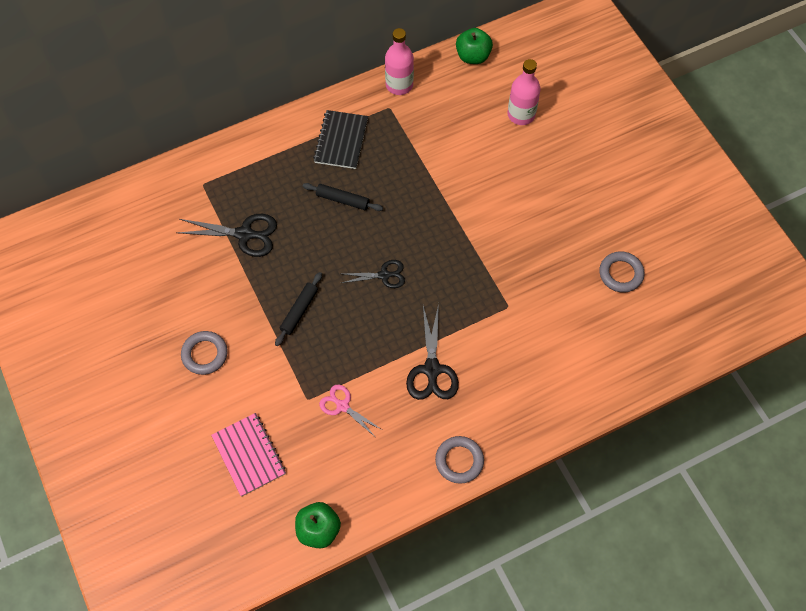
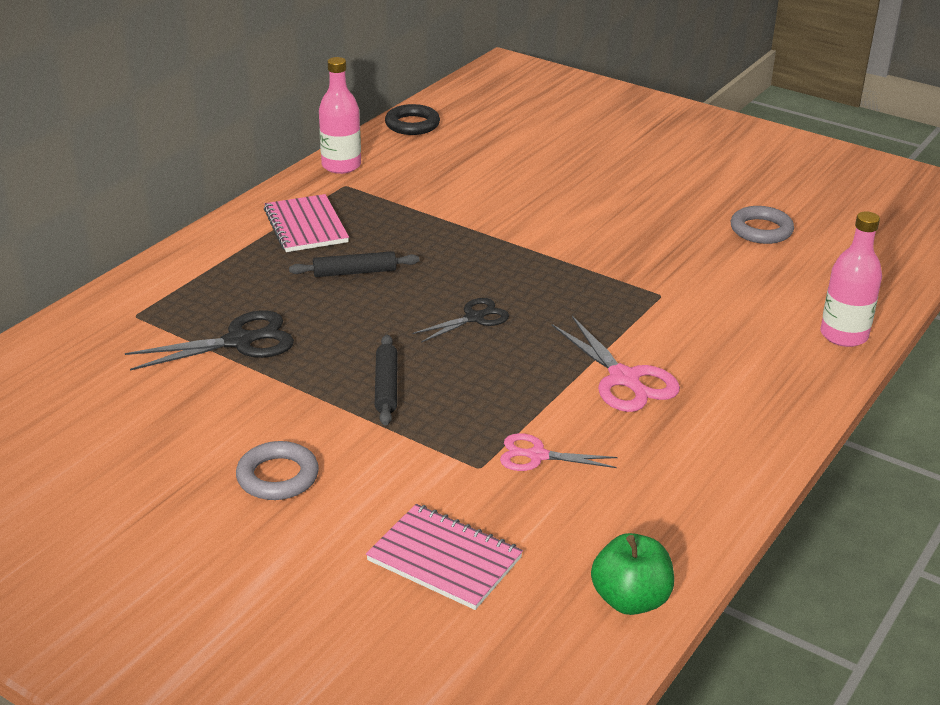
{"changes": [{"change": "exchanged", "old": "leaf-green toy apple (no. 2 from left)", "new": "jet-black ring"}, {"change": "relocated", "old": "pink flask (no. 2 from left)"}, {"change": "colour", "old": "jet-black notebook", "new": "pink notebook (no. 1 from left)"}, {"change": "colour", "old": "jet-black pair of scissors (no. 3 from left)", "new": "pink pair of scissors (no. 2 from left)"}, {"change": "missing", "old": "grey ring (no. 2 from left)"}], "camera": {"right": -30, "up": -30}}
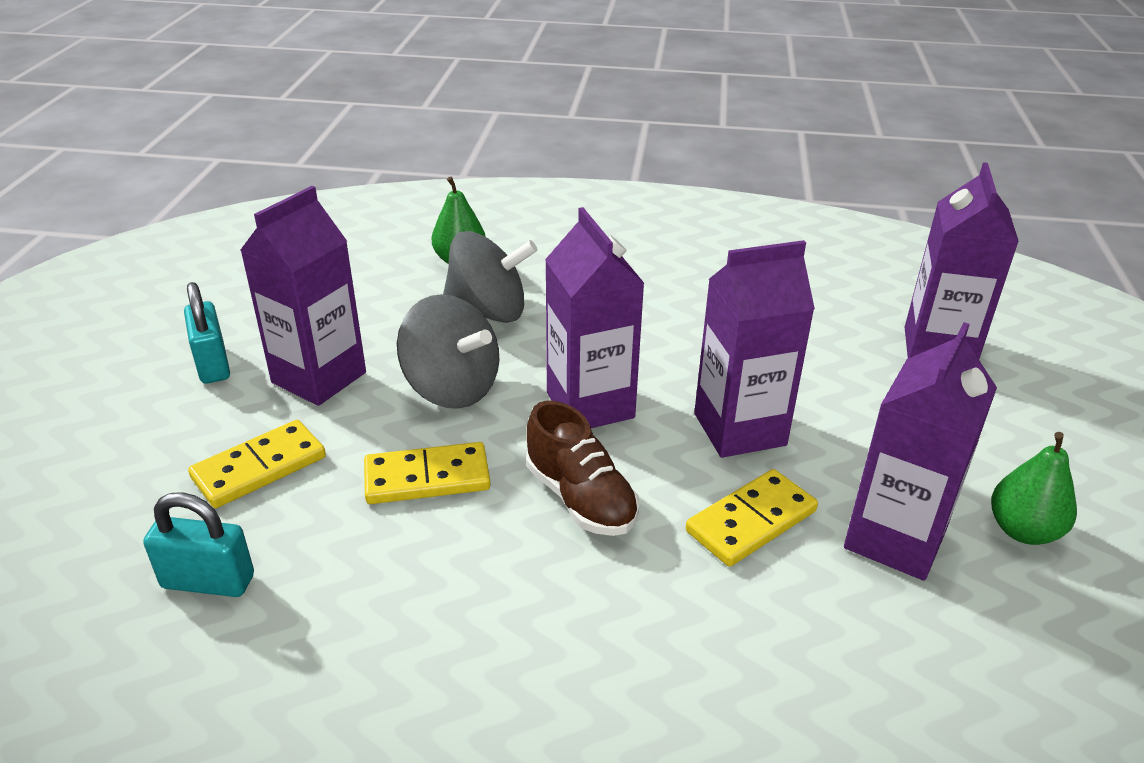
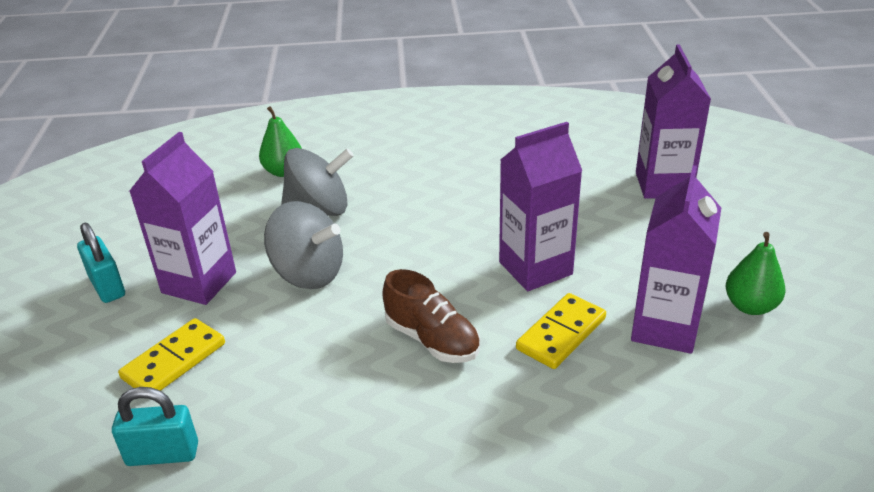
{"changes": [{"change": "missing", "old": "violet carton (no. 2 from left)"}, {"change": "missing", "old": "golden domino tile (no. 2 from left)"}], "camera": {"right": -10, "up": 0}}
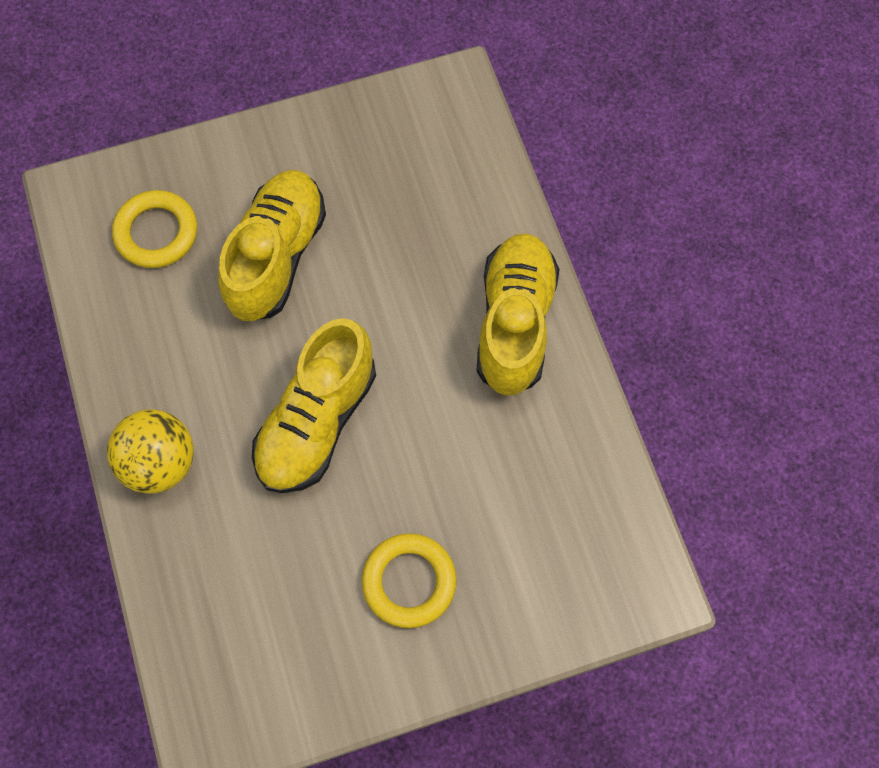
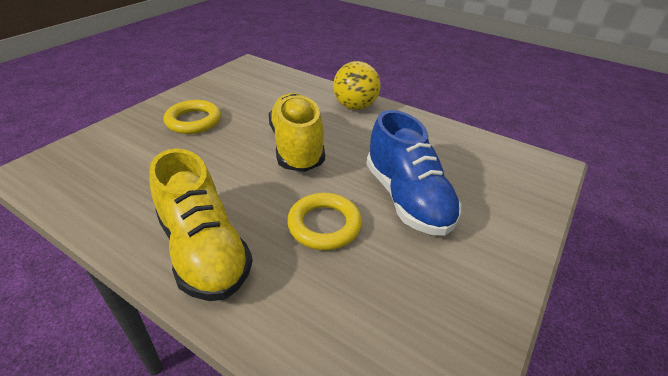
{"changes": [{"change": "colour", "old": "golden sneaker (no. 1 from left)", "new": "blue sneaker"}, {"change": "relocated", "old": "golden ring (no. 1 from left in the first image)", "new": "golden ring (no. 2 from left)"}], "camera": {"right": 140, "up": -30}}
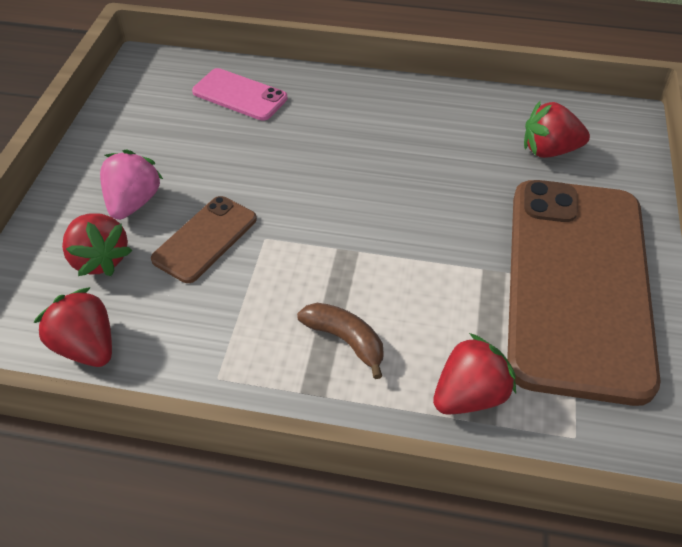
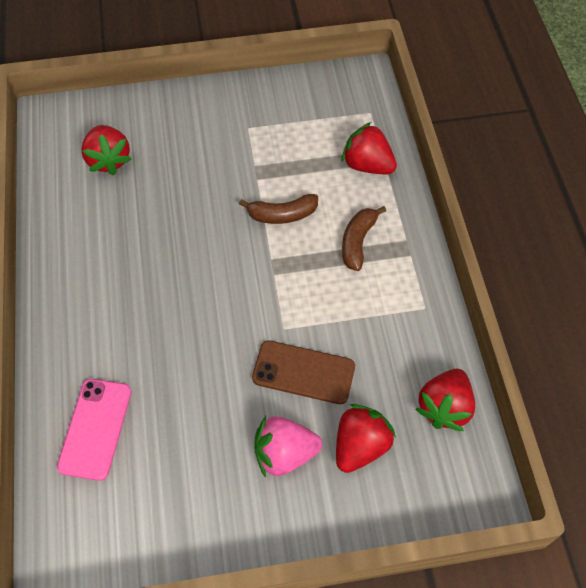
{"changes": [{"change": "missing", "old": "brown smartphone (no. 2 from left)"}, {"change": "appeared", "new": "brown banana (no. 1 from left)"}], "camera": {"right": -110, "up": 10}}
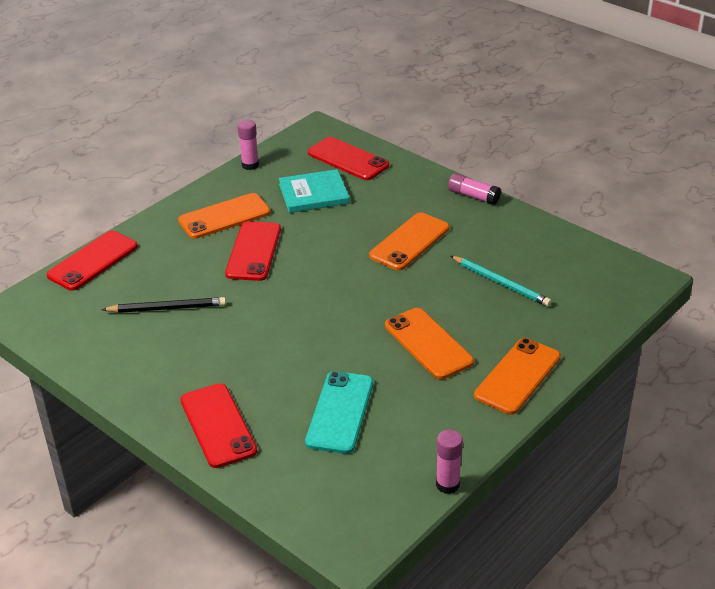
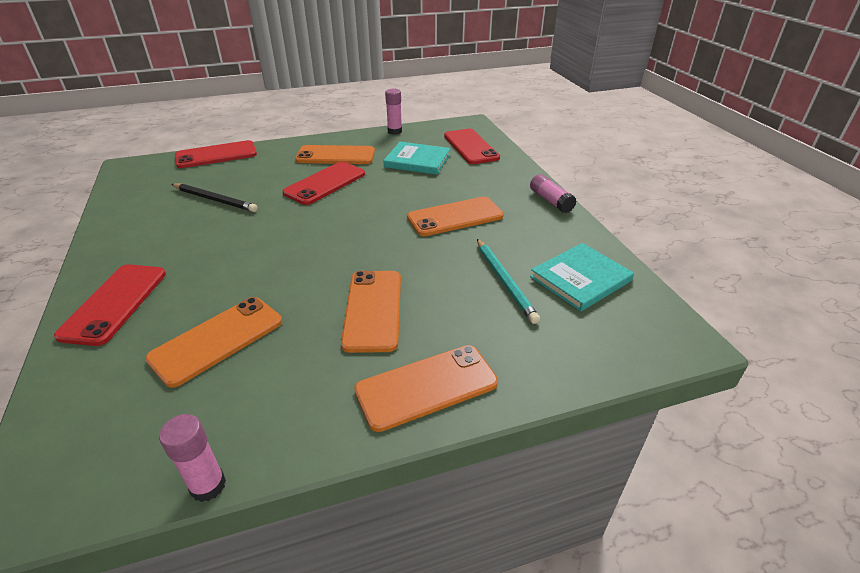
{"changes": [{"change": "colour", "old": "turquoise smartphone", "new": "orange smartphone (no. 1 from left)"}, {"change": "appeared", "new": "turquoise hardback (no. 2 from left)"}], "camera": {"right": 30, "up": 0}}
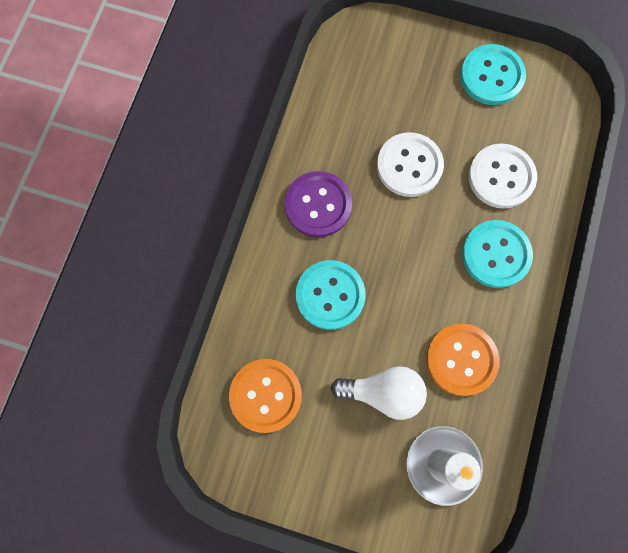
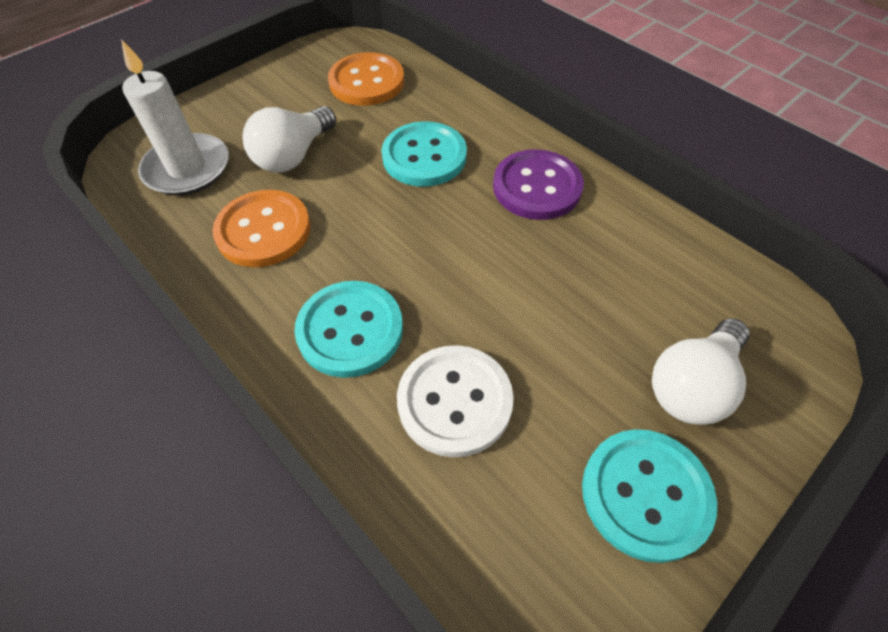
{"changes": [{"change": "missing", "old": "pure white sewing button (no. 1 from left)"}, {"change": "appeared", "new": "pure white bulb (no. 2 from left)"}], "camera": {"right": 120, "up": -20}}
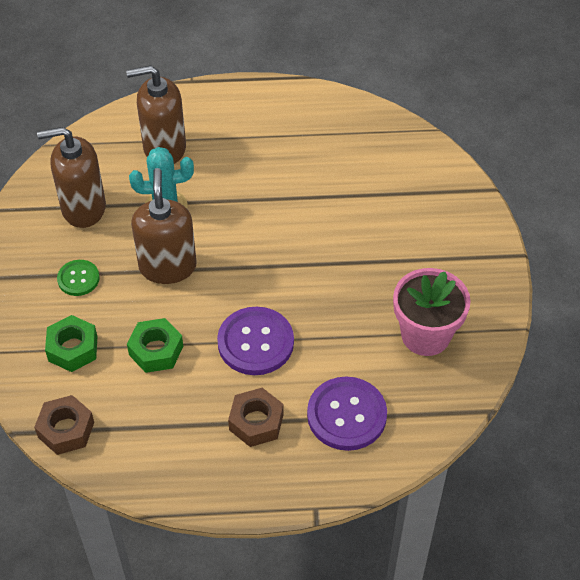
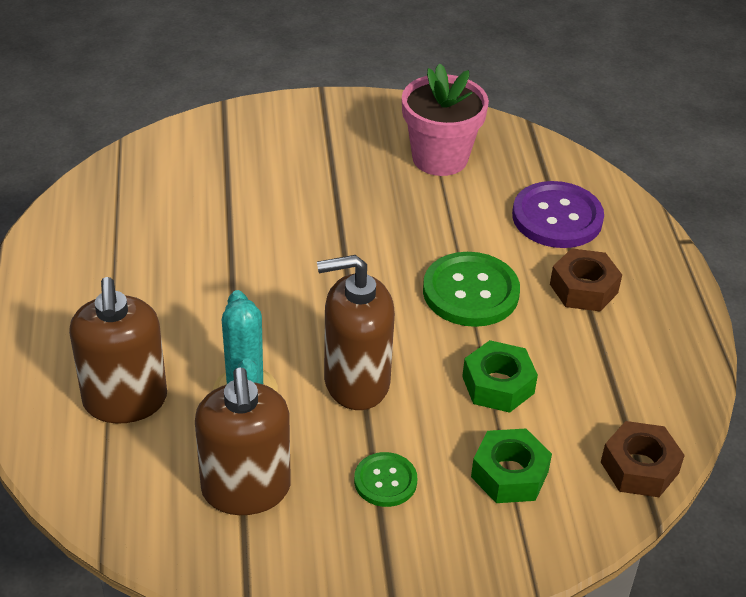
{"changes": [{"change": "colour", "old": "violet sewing button (no. 1 from left)", "new": "leaf-green sewing button (no. 2 from left)"}], "camera": {"right": -95, "up": -10}}
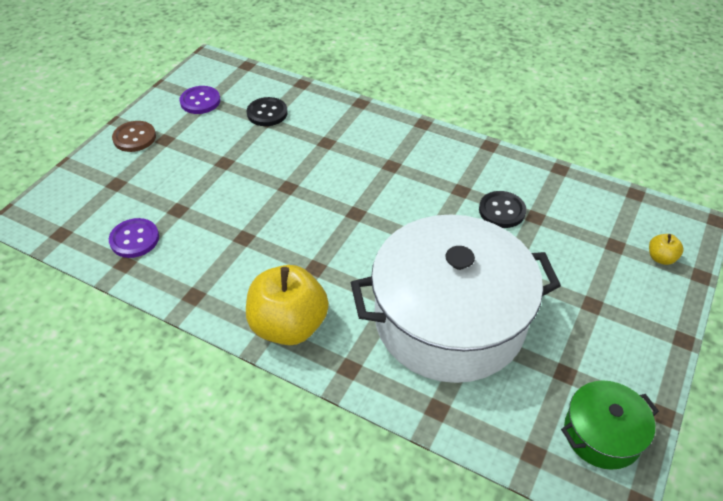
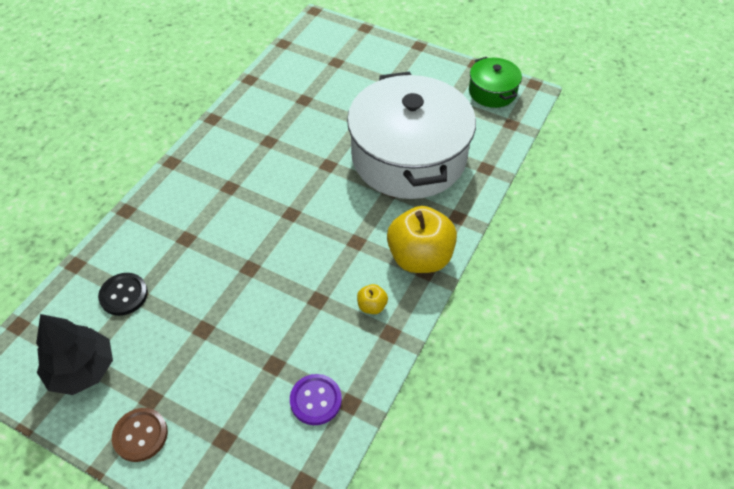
{"changes": [{"change": "exchanged", "old": "violet sewing button (no. 2 from left)", "new": "jet-black tree"}, {"change": "missing", "old": "jet-black sewing button (no. 2 from left)"}, {"change": "relocated", "old": "golden toy apple (no. 2 from left in the first image)", "new": "golden toy apple (no. 1 from left)"}], "camera": {"right": -90, "up": 5}}
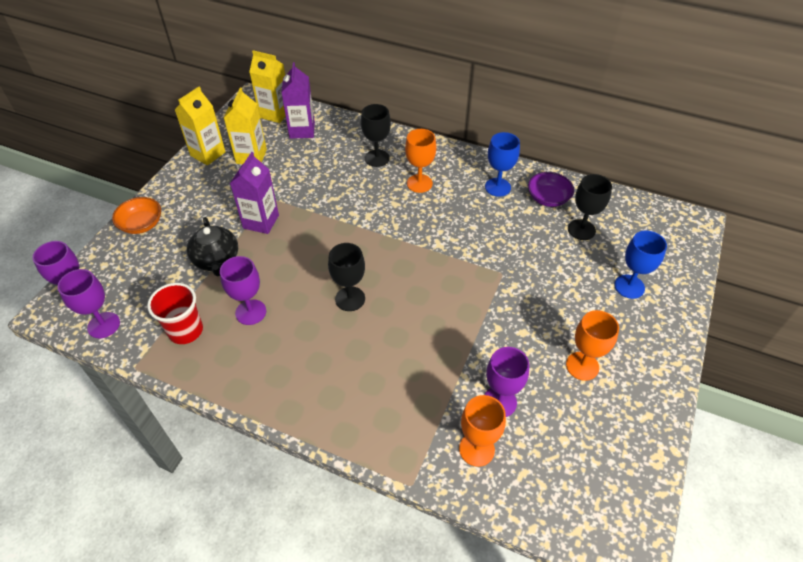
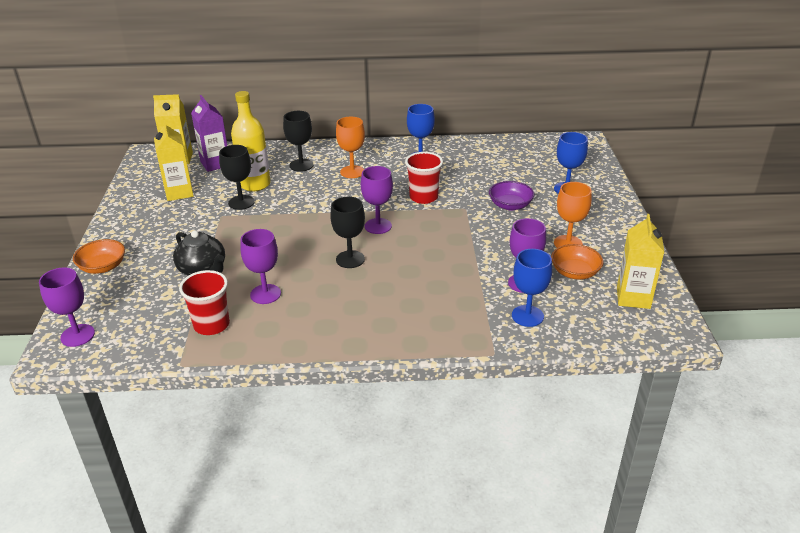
{"changes": [{"change": "relocated", "old": "golden carton (no. 1 from left in the first image)", "new": "golden carton (no. 3 from left)"}, {"change": "missing", "old": "violet carton (no. 1 from left)"}, {"change": "relocated", "old": "violet serving bowl"}, {"change": "relocated", "old": "jet-black chalice (no. 3 from left in the first image)", "new": "jet-black chalice (no. 1 from left)"}, {"change": "relocated", "old": "violet chalice (no. 2 from left in the first image)", "new": "violet chalice (no. 3 from left)"}, {"change": "colour", "old": "orange chalice (no. 2 from left)", "new": "blue chalice (no. 2 from left)"}, {"change": "appeared", "new": "golden flask"}, {"change": "appeared", "new": "red beaker (no. 2 from left)"}, {"change": "appeared", "new": "orange serving bowl (no. 2 from left)"}], "camera": {"right": -25, "up": -15}}
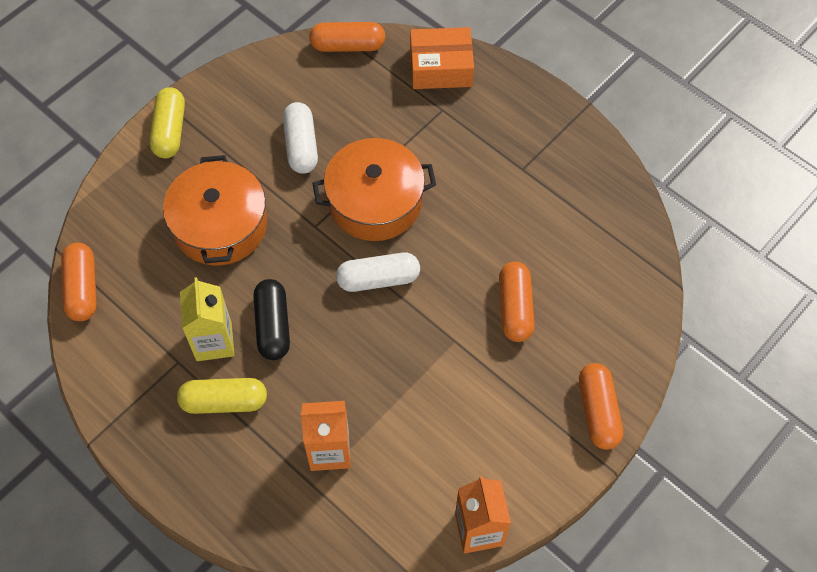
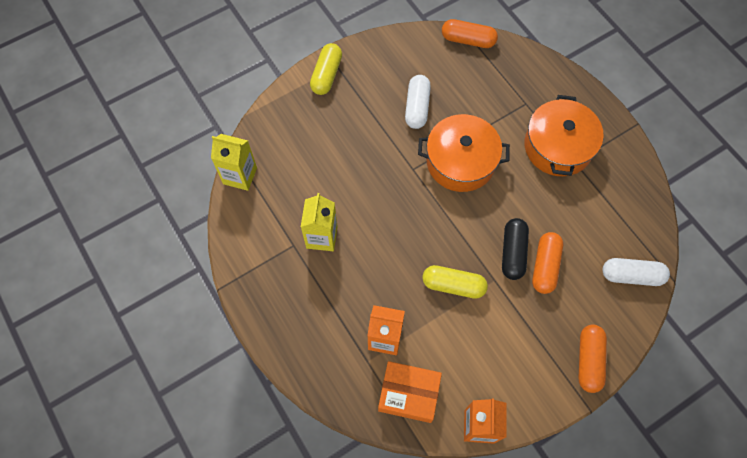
{"changes": [{"change": "relocated", "old": "orange package"}, {"change": "relocated", "old": "orange pot (no. 1 from left in the first image)", "new": "orange pot (no. 2 from left)"}, {"change": "exchanged", "old": "orange pill shape (no. 1 from left)", "new": "golden carton (no. 1 from left)"}, {"change": "relocated", "old": "pure white pill shape (no. 2 from left)"}, {"change": "relocated", "old": "jet-black pill shape"}, {"change": "relocated", "old": "golden pill shape (no. 2 from left)"}], "camera": {"right": 15, "up": 5}}
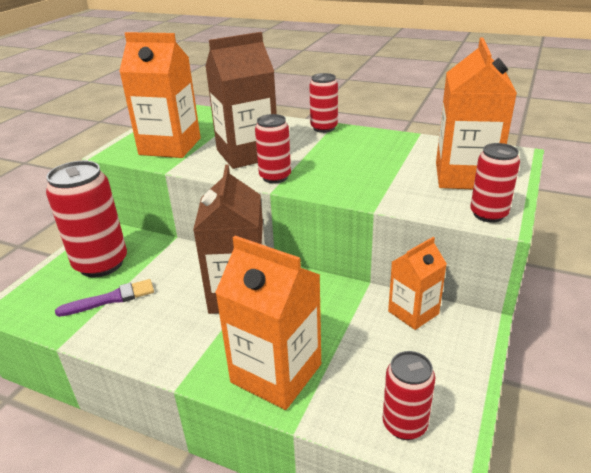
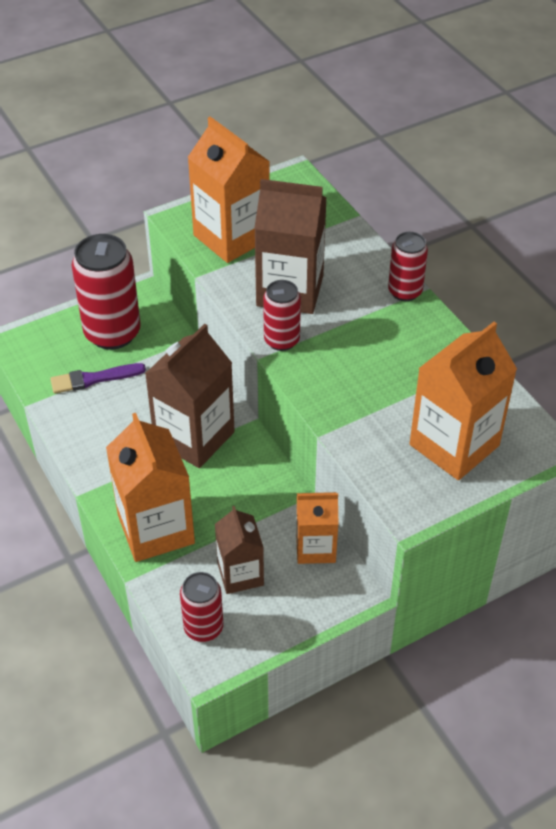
{"changes": [{"change": "missing", "old": "red tin (no. 5 from left)"}, {"change": "spun", "old": "violet paint brush", "degrees": 150}, {"change": "appeared", "new": "brown carton (no. 2 from left)"}], "camera": {"right": 35, "up": 15}}
